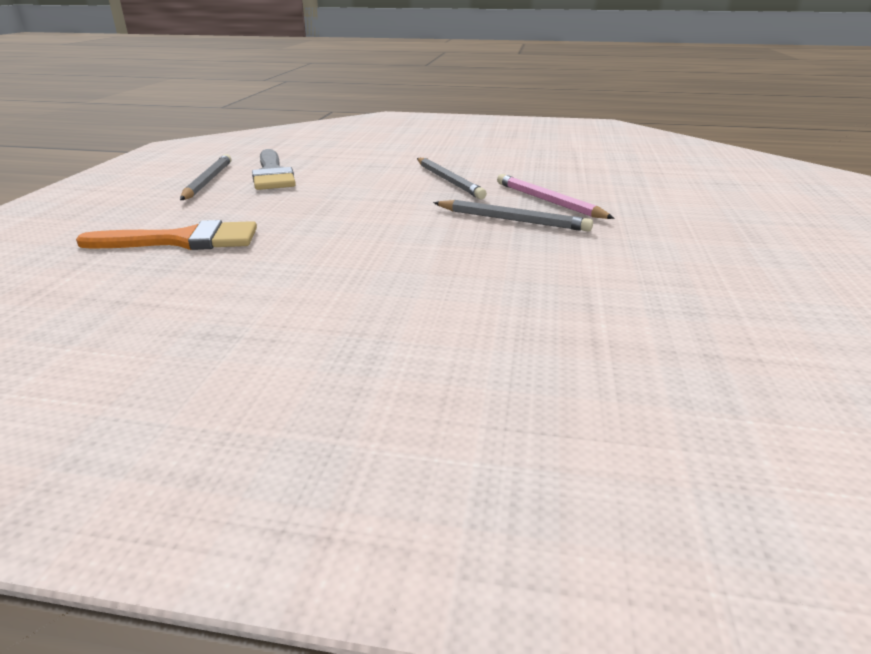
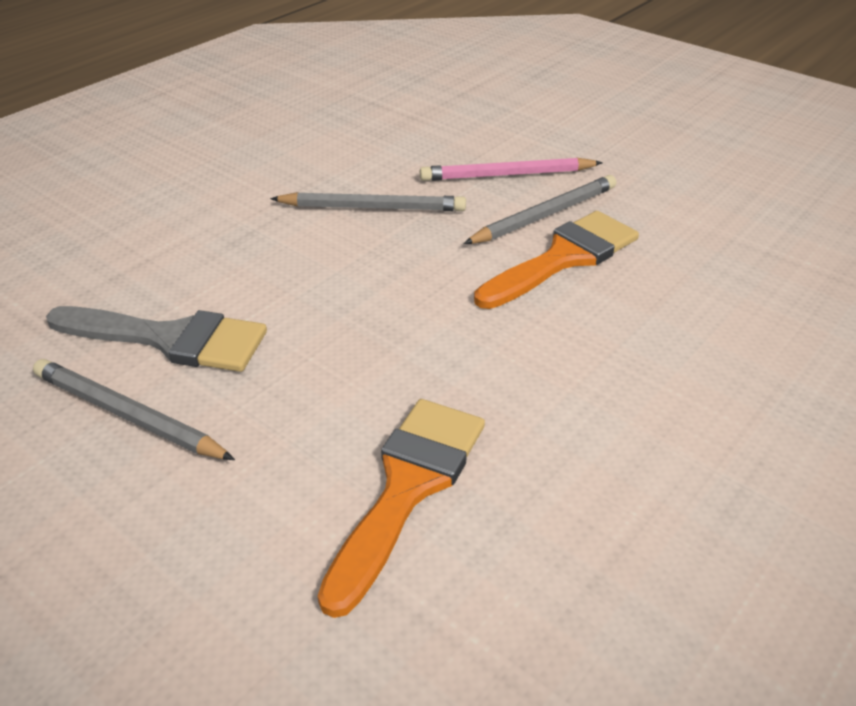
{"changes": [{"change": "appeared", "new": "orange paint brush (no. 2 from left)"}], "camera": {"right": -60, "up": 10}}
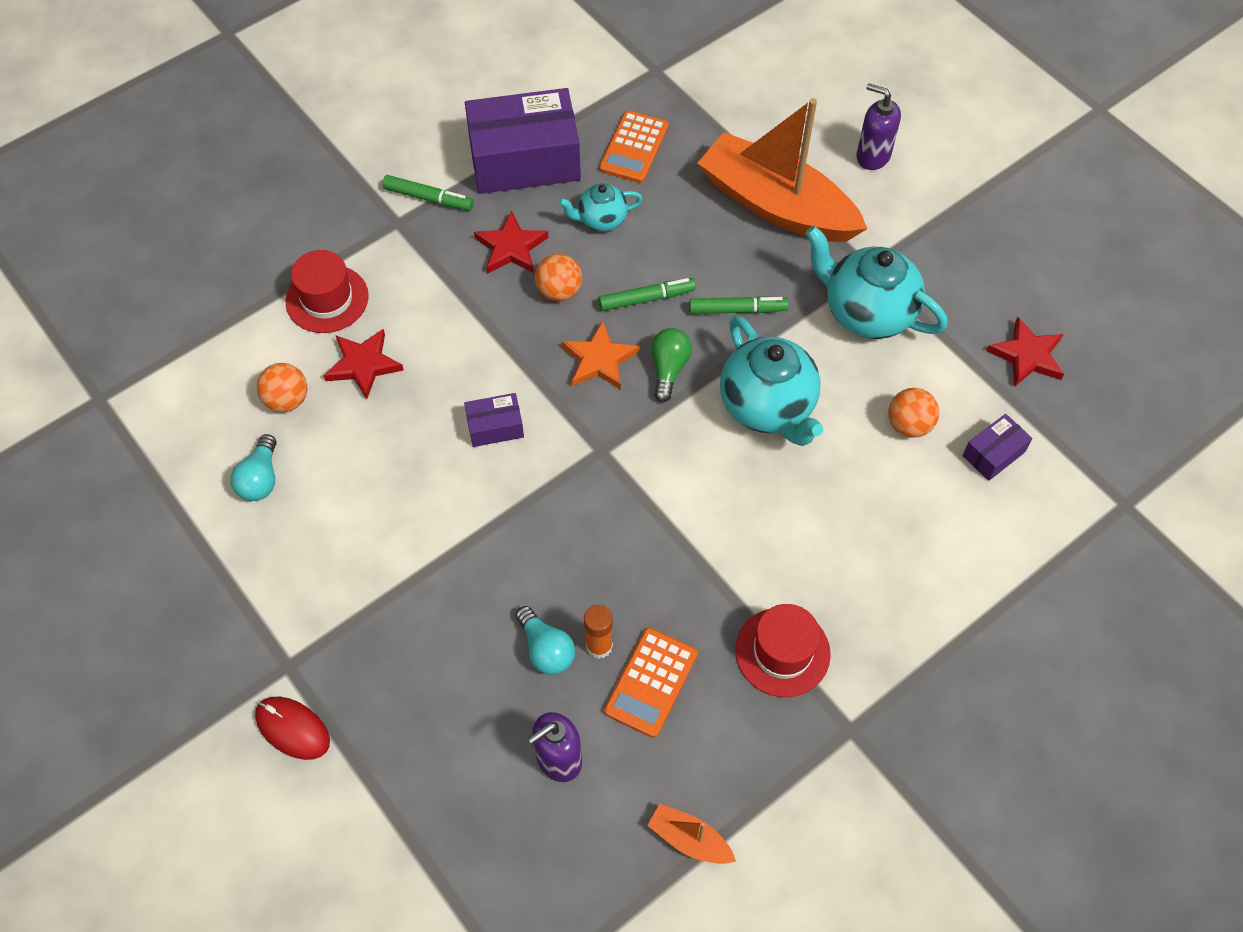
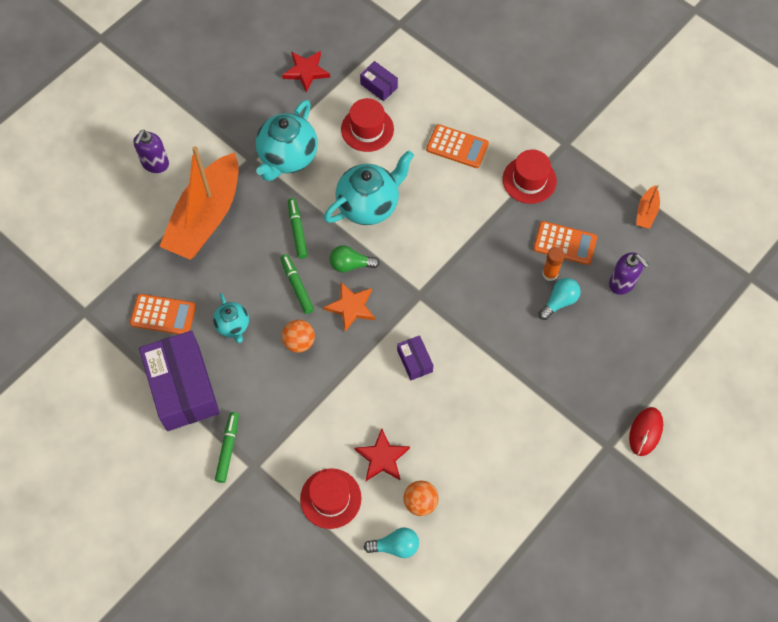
{"changes": [{"change": "missing", "old": "red star shape (no. 2 from left)"}, {"change": "exchanged", "old": "orange sphere (no. 3 from left)", "new": "red top hat (no. 2 from left)"}, {"change": "relocated", "old": "turquoise bulb (no. 1 from left)"}, {"change": "appeared", "new": "orange adding machine (no. 2 from left)"}], "camera": {"right": -100, "up": 5}}
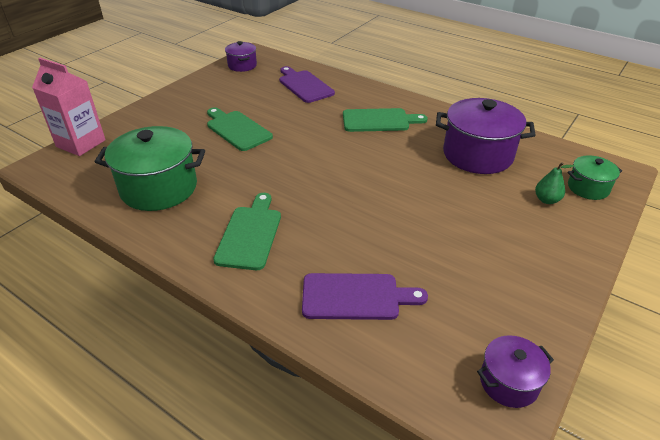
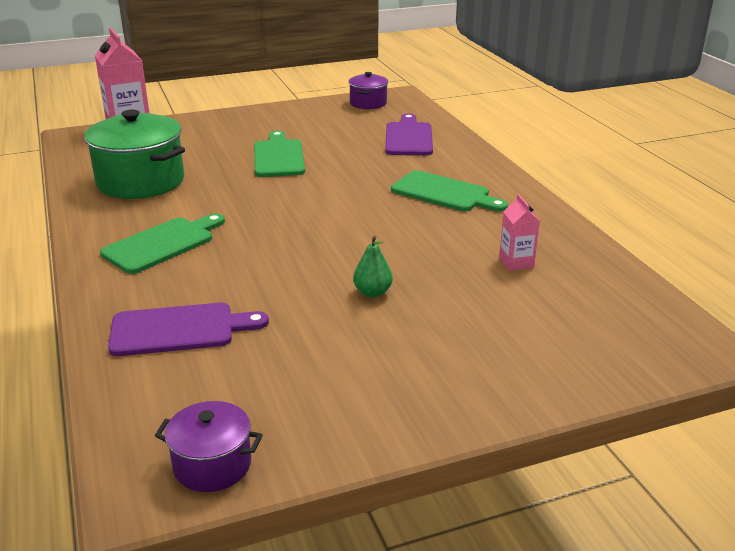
{"changes": [{"change": "exchanged", "old": "violet pot (no. 2 from left)", "new": "pink carton (no. 2 from left)"}, {"change": "missing", "old": "leaf-green pot (no. 2 from left)"}, {"change": "relocated", "old": "leaf-green toy pear"}, {"change": "spun", "old": "violet cutting board (no. 2 from left in the first image)", "degrees": -45}], "camera": {"right": 35, "up": -10}}
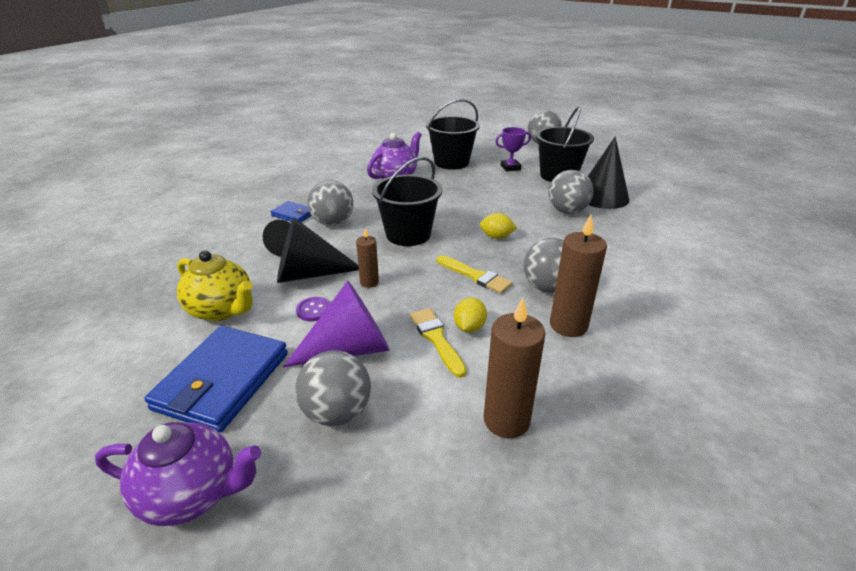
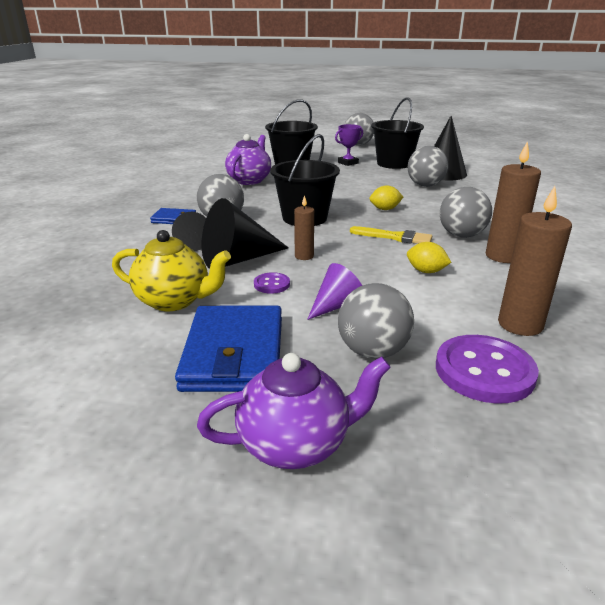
{"changes": [{"change": "size", "old": "violet cone shape", "factor": 0.59}, {"change": "spun", "old": "golden lemon (no. 1 from left in the first image)", "degrees": -60}, {"change": "missing", "old": "golden paint brush (no. 1 from left)"}, {"change": "appeared", "new": "violet sewing button (no. 2 from left)"}], "camera": {"right": -20, "up": -5}}
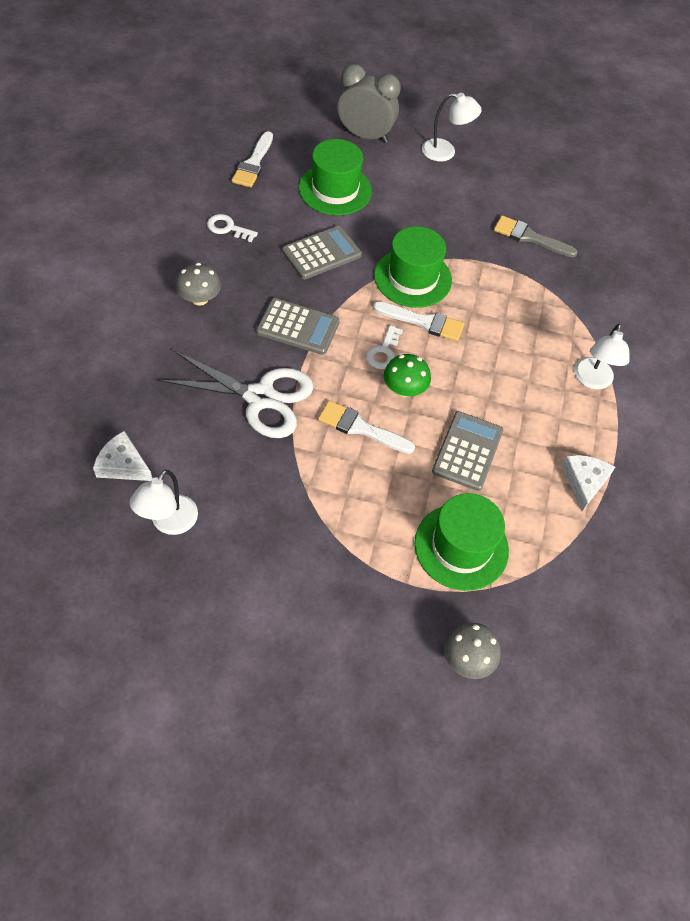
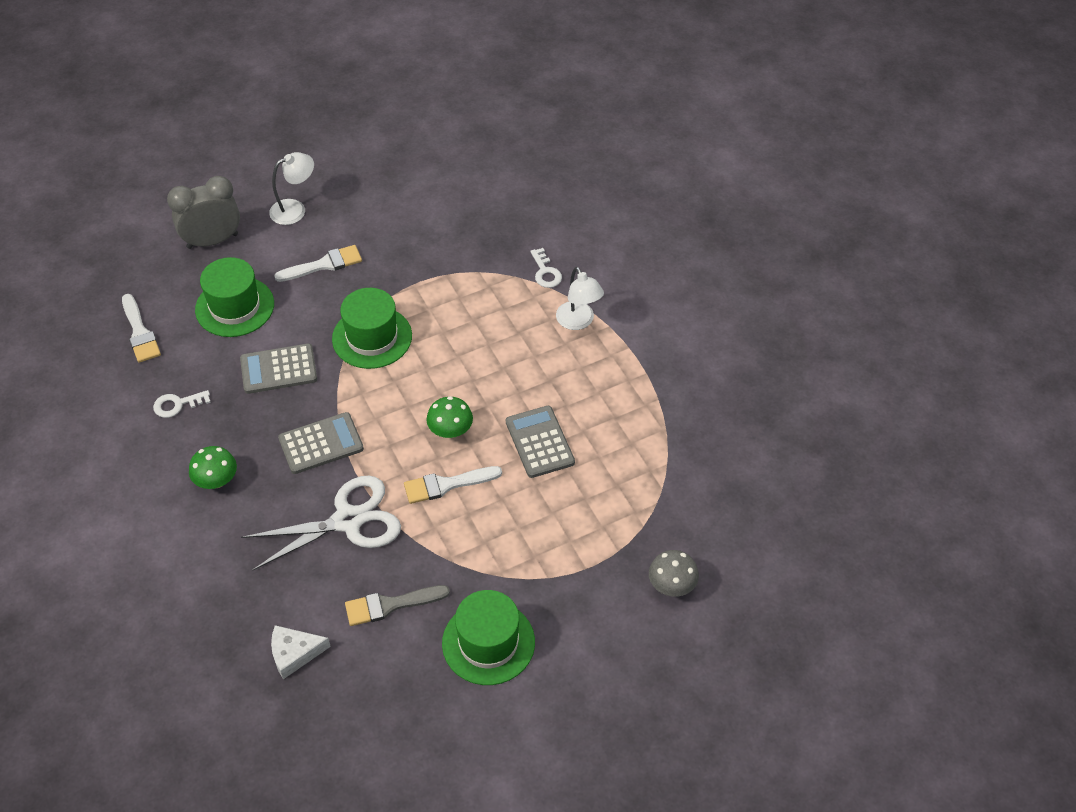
{"changes": [{"change": "relocated", "old": "grey paint brush"}, {"change": "spun", "old": "grey adding machine (no. 2 from left in the first image)", "degrees": -120}, {"change": "colour", "old": "grey toadstool (no. 1 from left)", "new": "leaf-green toadstool (no. 1 from left)"}, {"change": "relocated", "old": "pure white paint brush (no. 3 from left in the first image)", "new": "pure white paint brush (no. 2 from left)"}, {"change": "relocated", "old": "pure white door key (no. 2 from left)"}, {"change": "missing", "old": "pure white piece of cheese (no. 2 from left)"}, {"change": "missing", "old": "pure white lamp (no. 1 from left)"}, {"change": "relocated", "old": "leaf-green top hat (no. 3 from left)"}], "camera": {"right": -35, "up": -5}}
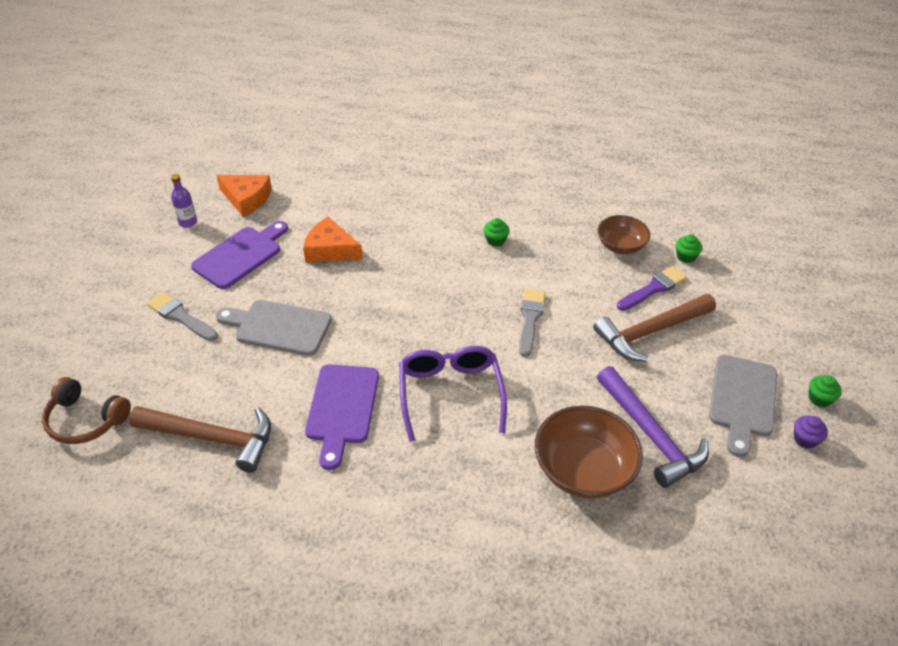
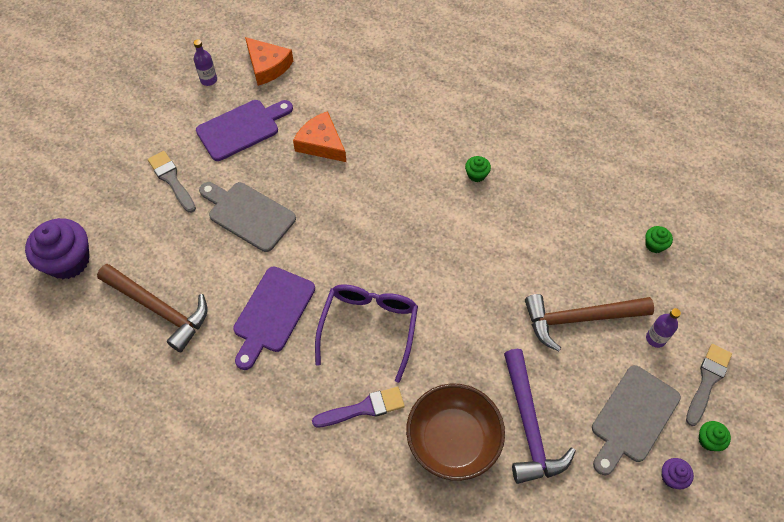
{"changes": [{"change": "missing", "old": "brown serving bowl (no. 2 from left)"}, {"change": "relocated", "old": "violet paint brush"}, {"change": "relocated", "old": "grey paint brush (no. 2 from left)"}, {"change": "exchanged", "old": "brown headphones", "new": "violet fairy cake (no. 1 from left)"}, {"change": "appeared", "new": "violet flask (no. 2 from left)"}], "camera": {"right": 20, "up": 15}}
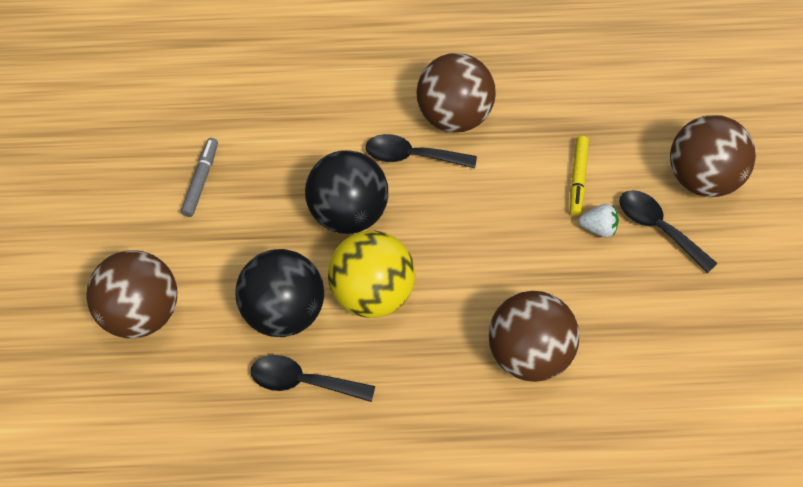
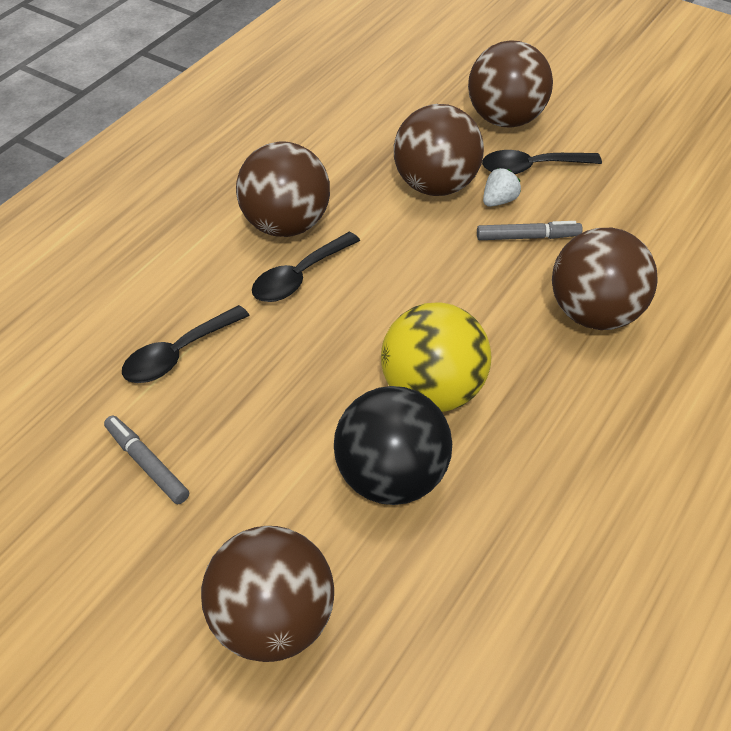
{"changes": [{"change": "exchanged", "old": "golden marker pen", "new": "brown sphere (no. 3 from left)"}, {"change": "missing", "old": "jet-black sphere (no. 2 from left)"}, {"change": "relocated", "old": "jet-black spoon (no. 1 from left)"}, {"change": "appeared", "new": "grey marker pen (no. 2 from left)"}], "camera": {"right": -55, "up": -10}}
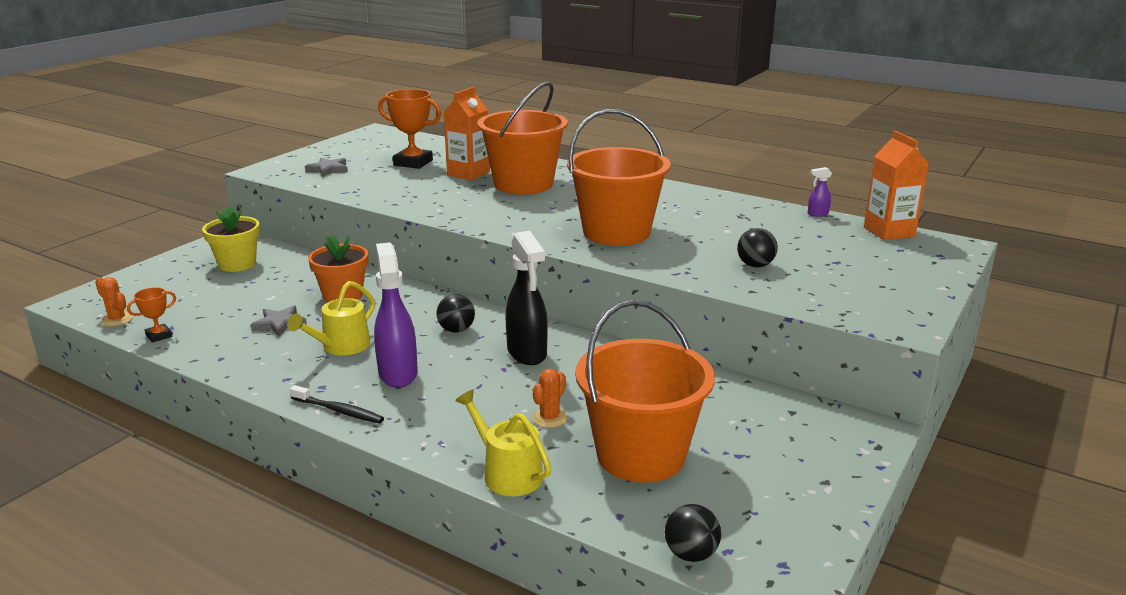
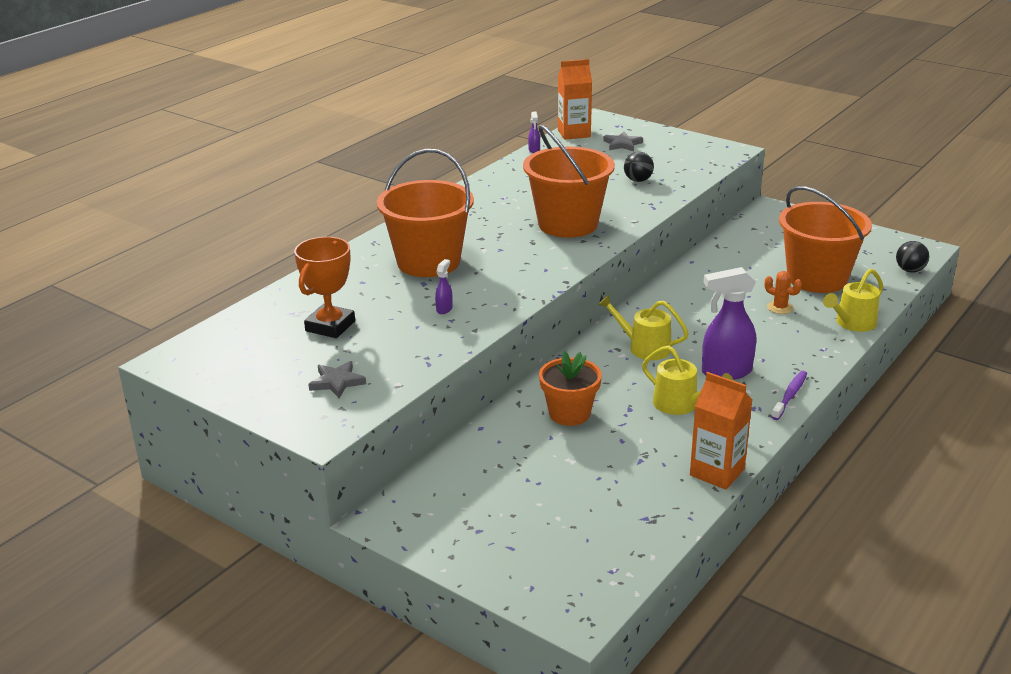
{"changes": [{"change": "relocated", "old": "orange carton (no. 1 from left in the first image)", "new": "orange carton (no. 2 from left)"}, {"change": "missing", "old": "golden flower pot"}, {"change": "missing", "old": "jet-black spray bottle"}, {"change": "missing", "old": "orange cactus (no. 1 from left)"}, {"change": "missing", "old": "orange award cup (no. 1 from left)"}, {"change": "exchanged", "old": "jet-black sphere (no. 1 from left)", "new": "golden sprinkling can (no. 1 from left)"}, {"change": "relocated", "old": "grey star shape (no. 1 from left in the first image)", "new": "grey star shape (no. 2 from left)"}, {"change": "colour", "old": "jet-black dental brush", "new": "violet dental brush"}, {"change": "appeared", "new": "violet spray bottle (no. 1 from left)"}], "camera": {"right": -85, "up": 5}}
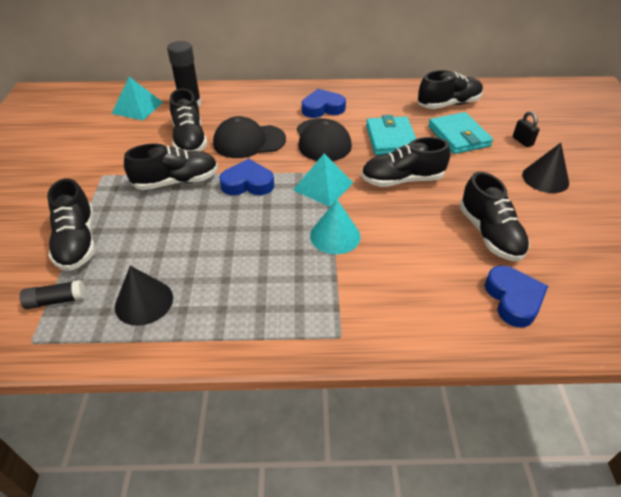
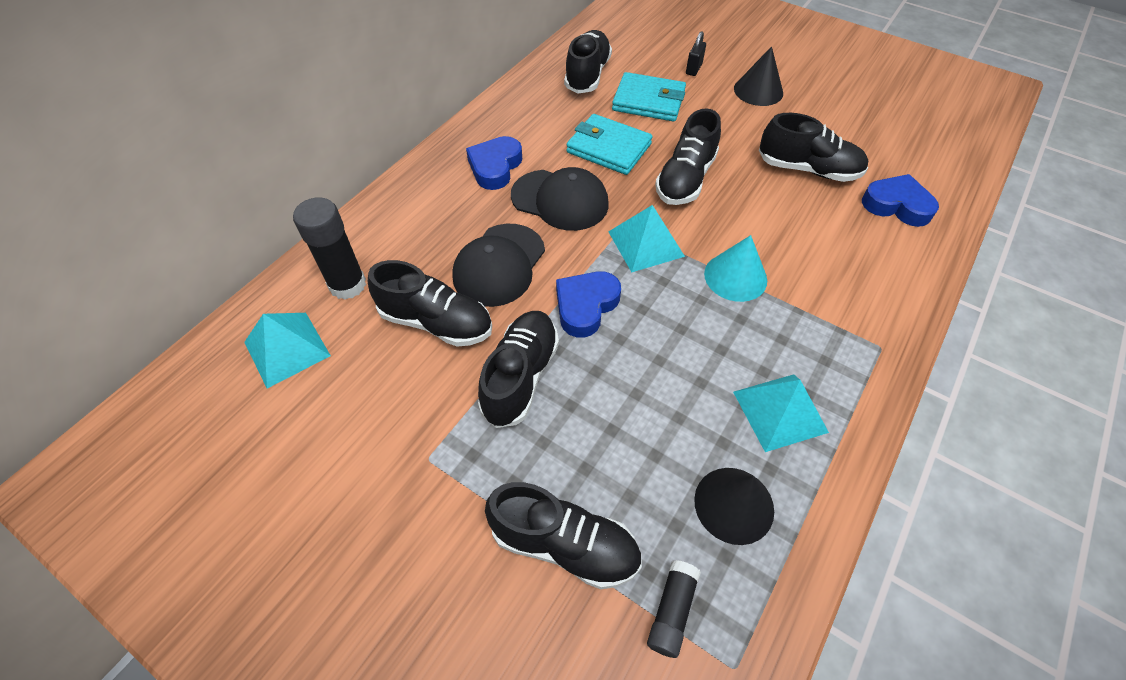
{"changes": [{"change": "spun", "old": "jet-black padlock", "degrees": -75}, {"change": "appeared", "new": "turquoise pyramid (no. 3 from left)"}], "camera": {"right": -55, "up": 10}}
